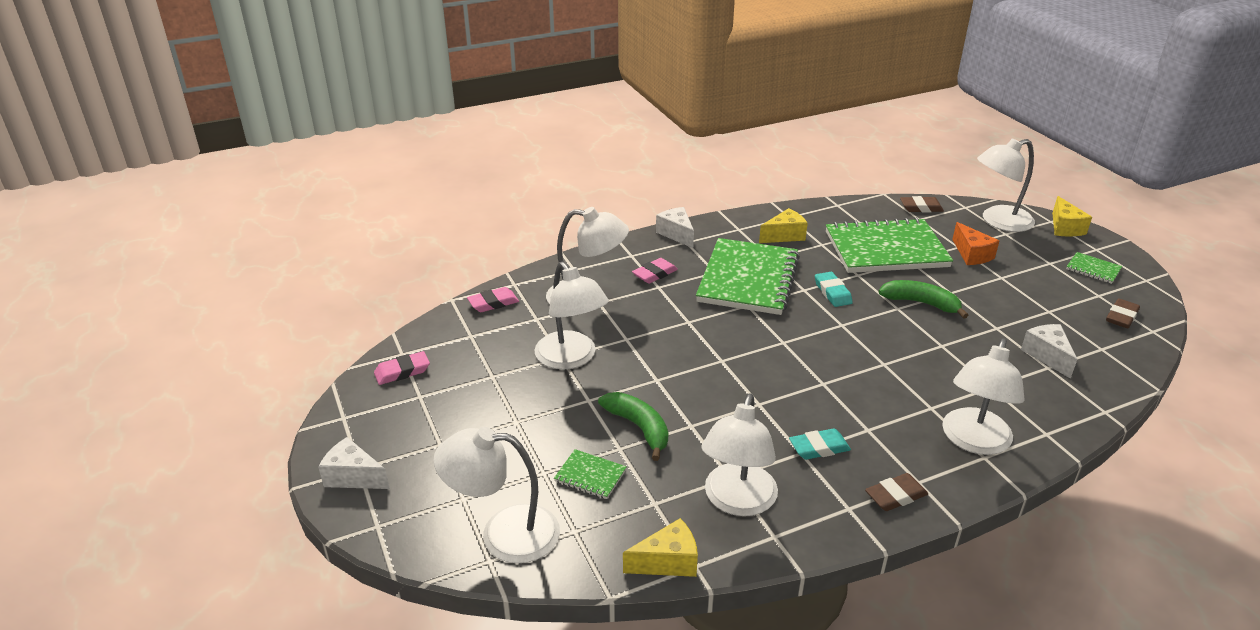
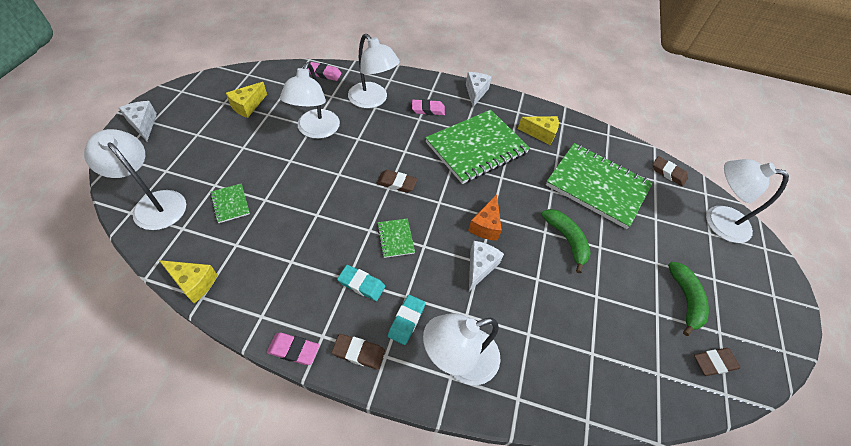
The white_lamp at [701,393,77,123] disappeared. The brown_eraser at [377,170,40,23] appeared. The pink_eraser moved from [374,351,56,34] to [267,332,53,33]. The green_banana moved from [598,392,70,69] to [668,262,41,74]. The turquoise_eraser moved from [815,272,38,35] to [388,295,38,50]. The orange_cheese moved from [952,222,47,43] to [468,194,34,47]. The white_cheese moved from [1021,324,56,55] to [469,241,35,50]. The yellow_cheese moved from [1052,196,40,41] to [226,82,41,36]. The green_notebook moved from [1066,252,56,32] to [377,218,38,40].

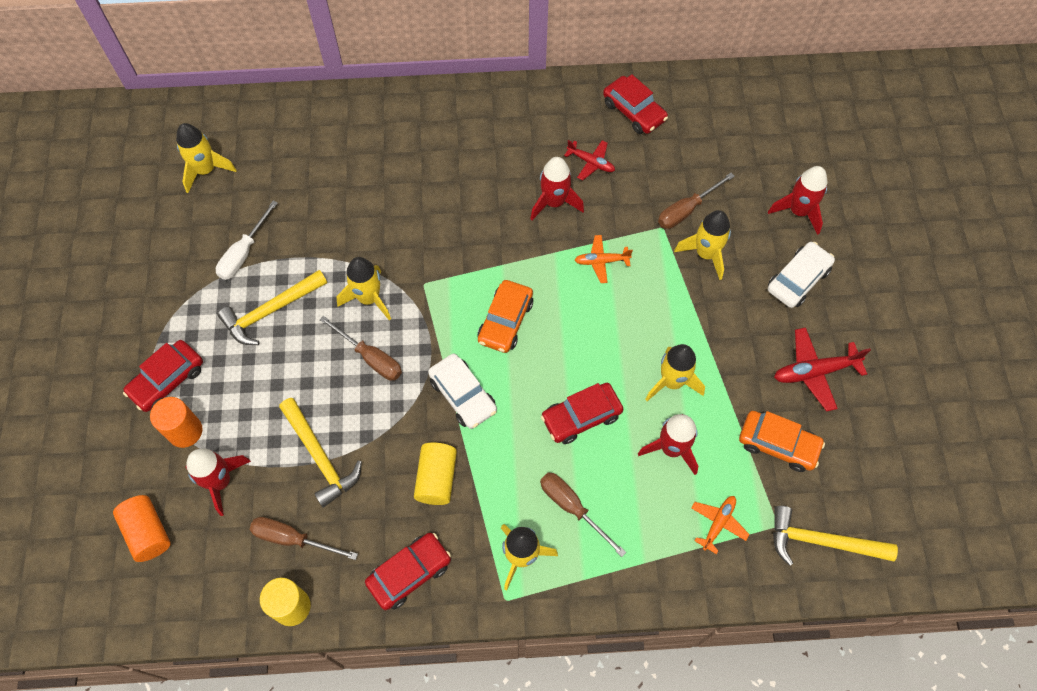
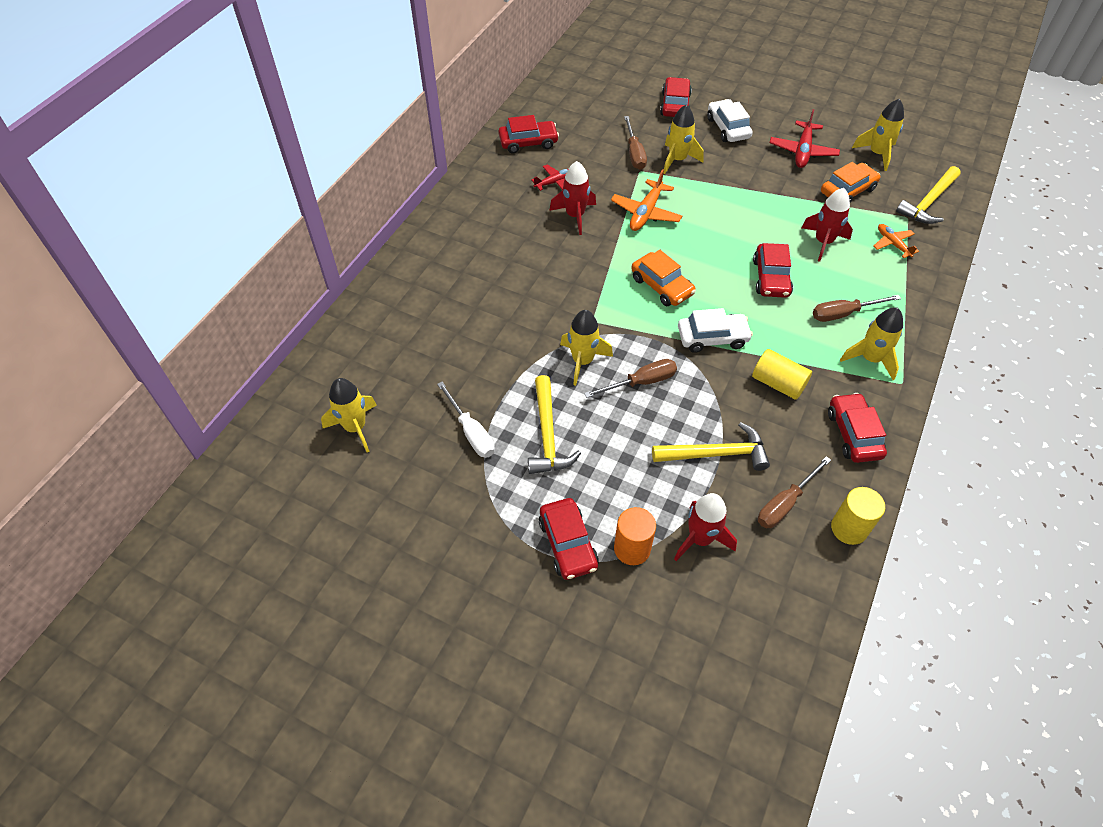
The orange_cylinder at [113,495,58,67] disappeared. The yellow_rocket moved from [645,344,60,57] to [852,99,52,72]. The red_rocket at [768,166,60,69] was replaced by the red_car at [660,77,32,40]. The orange_plane at [575,235,58,48] changed to 1.57 times the size.

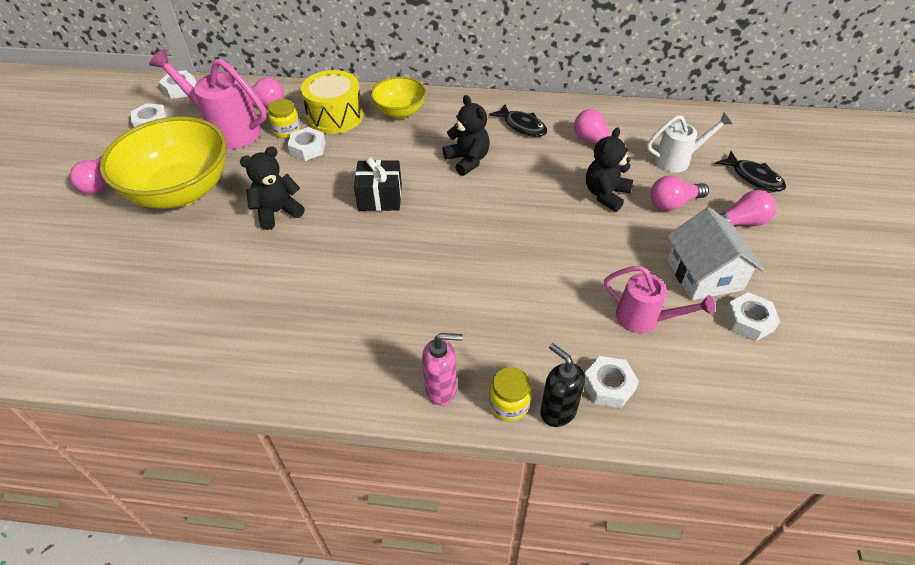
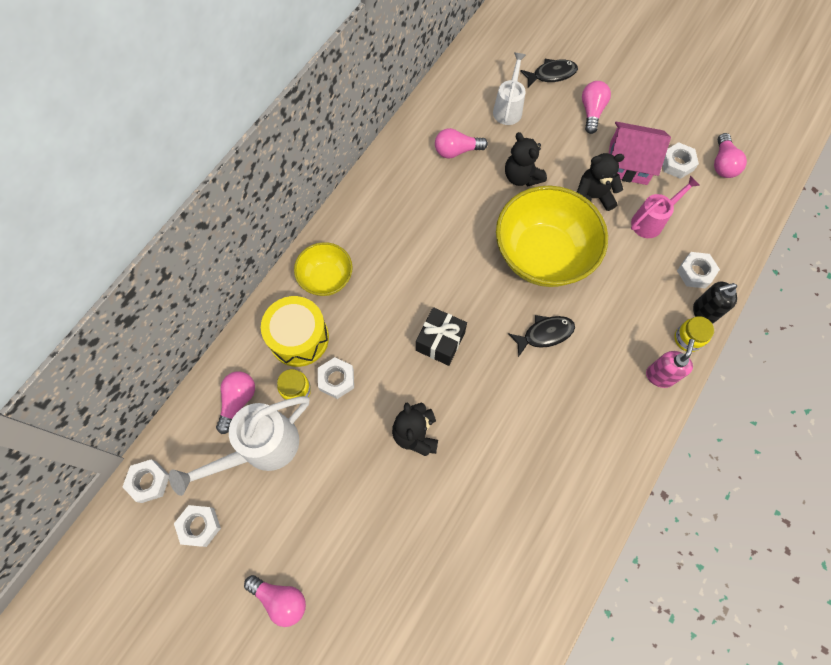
The yellow_bowl moved from [100,116,126,93] to [496,186,112,101]. The black_teddy_bear moved from [443,95,47,81] to [577,153,48,58]. The black_fish moved from [489,104,58,33] to [508,315,67,42]. The pink_light_bulb moved from [651,176,58,35] to [714,133,33,45]. The pink_watering_can at [149,49,118,100] became the white_watering_can at [169,396,140,100]. The white_house at [667,207,97,93] became the pink_house at [609,122,62,63].

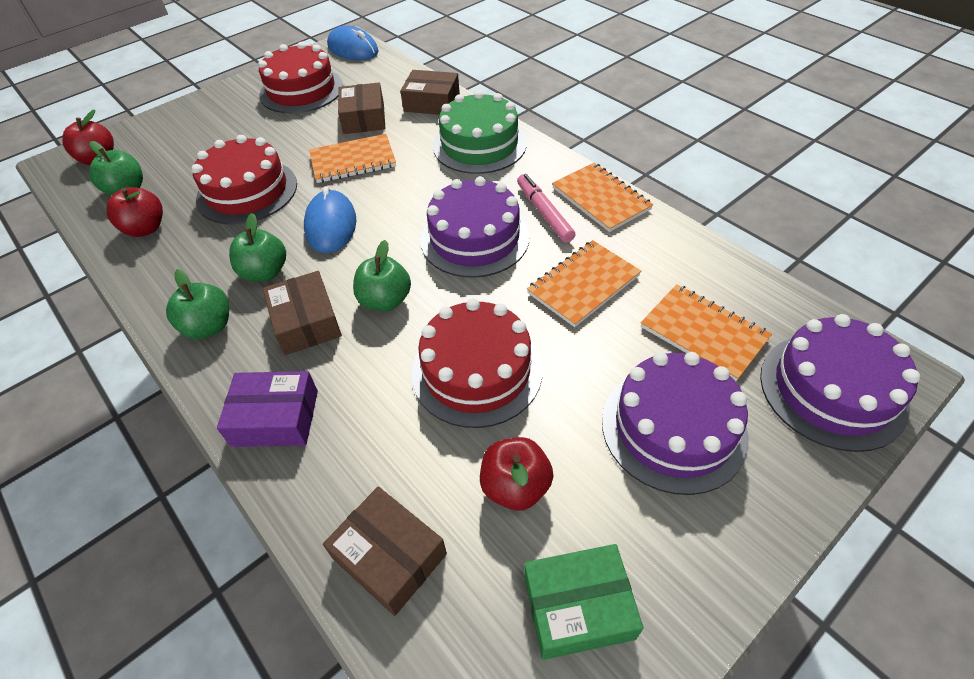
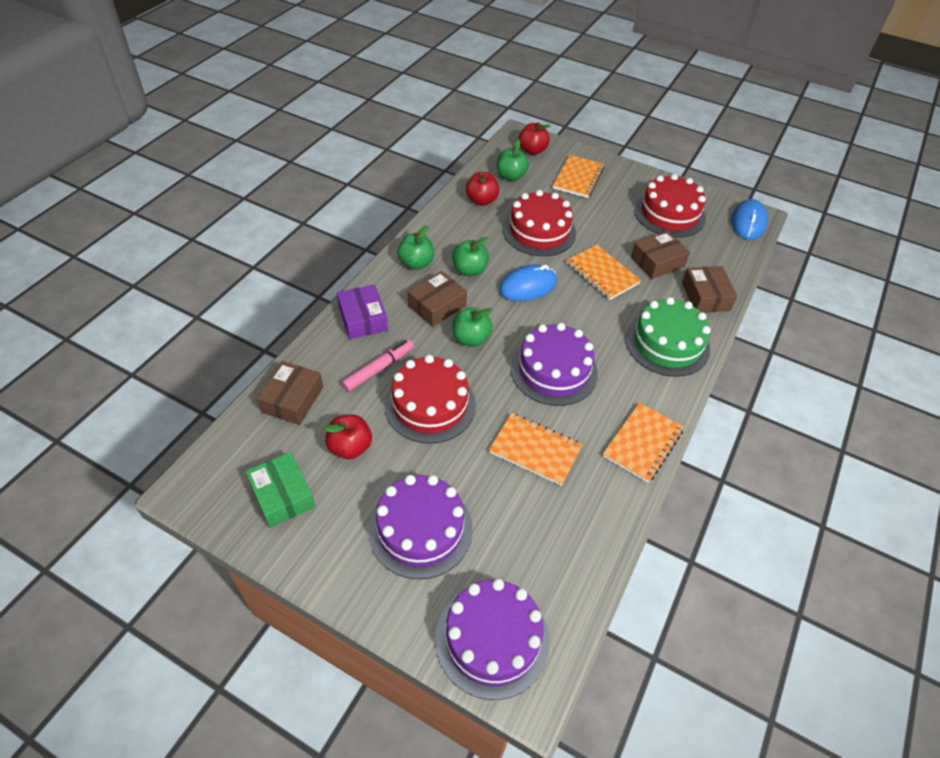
The pink_marker moved from [517,174,59,69] to [342,339,72,52]. The orange_notebook moved from [641,284,131,97] to [553,155,51,43].

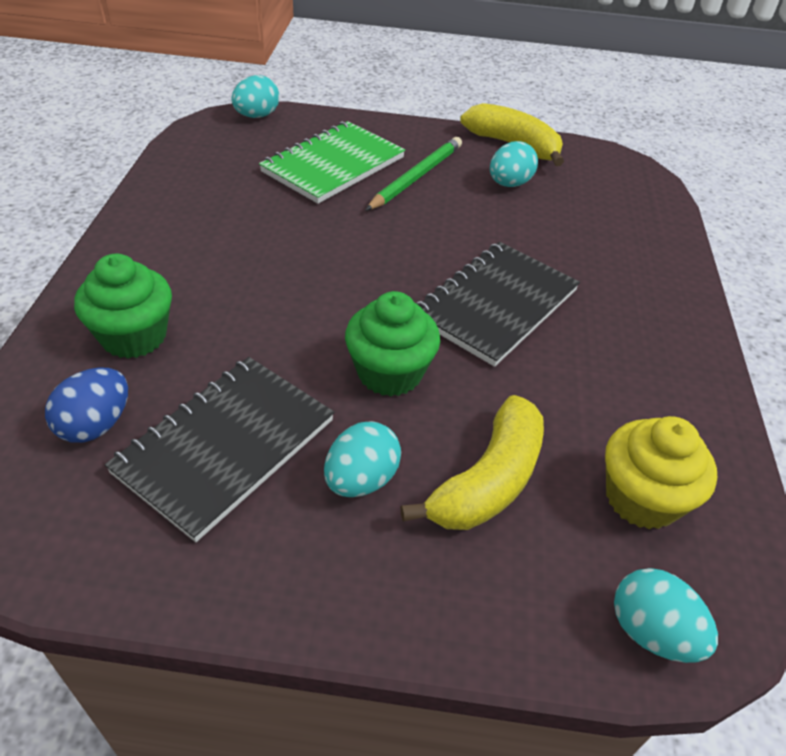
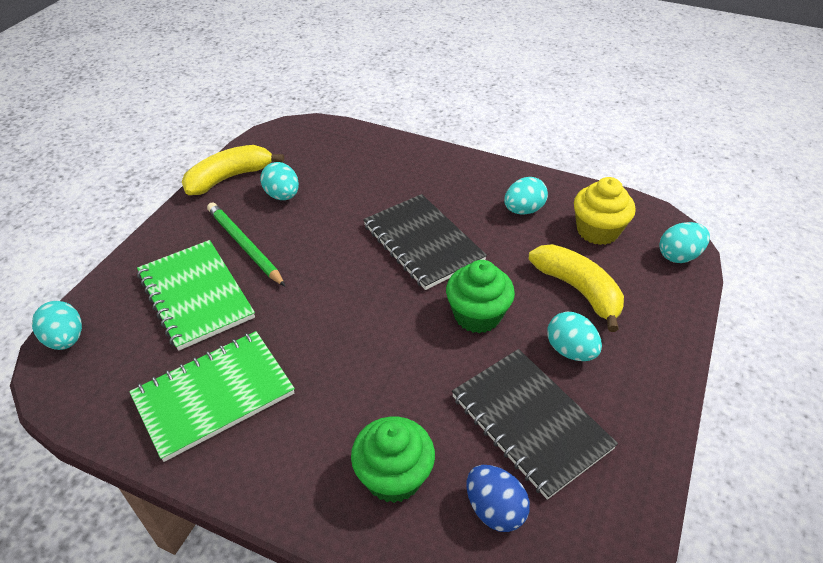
The green_notebook at [129,331,166,131] appeared. The turquoise_egg at [504,177,44,38] appeared.

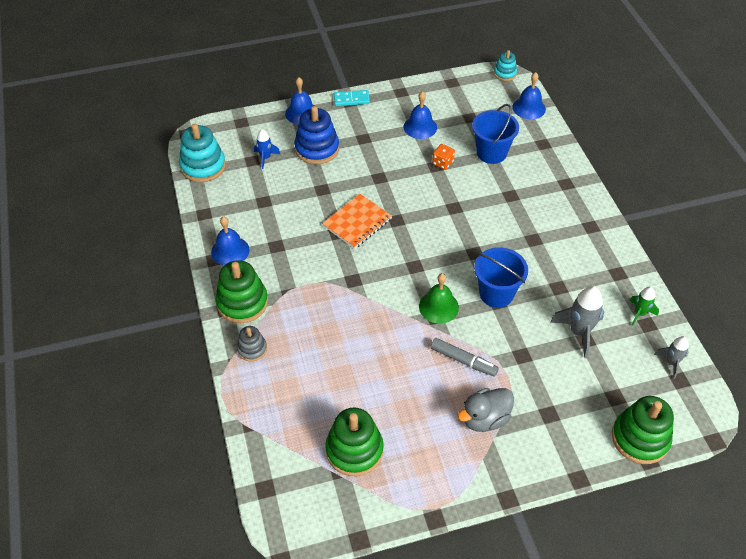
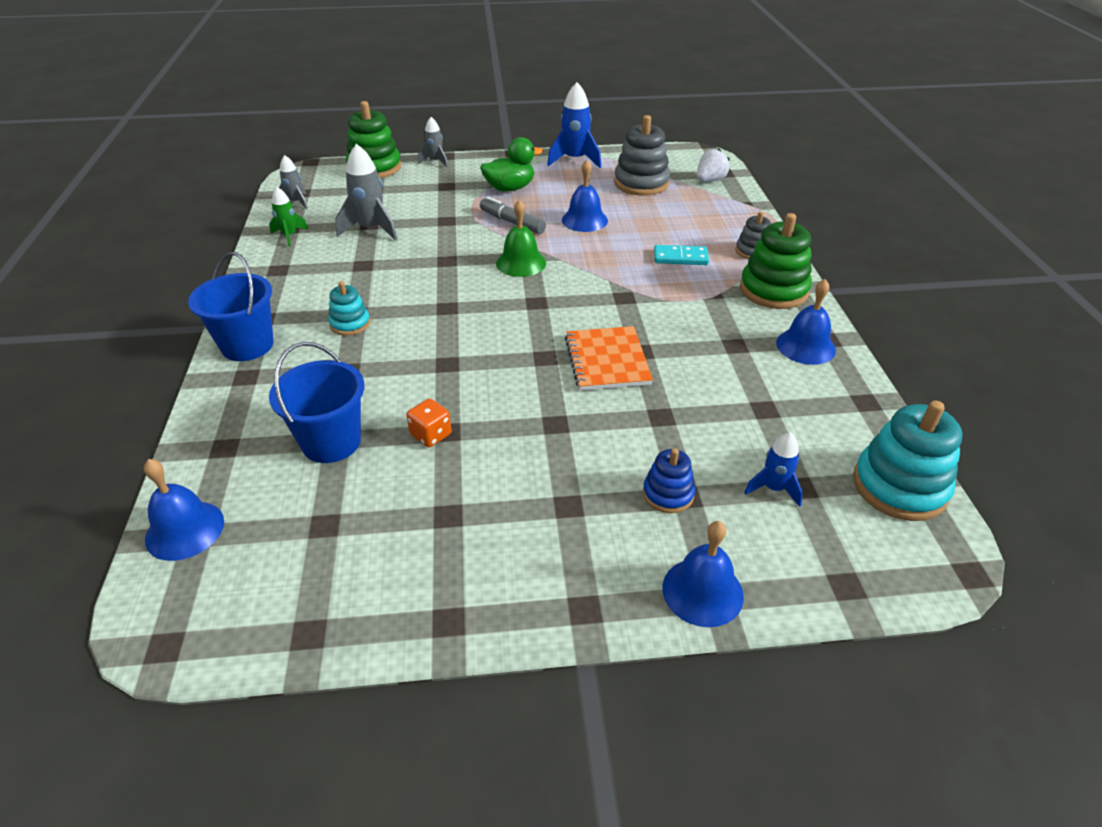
The grey_rocket at [418,117,30,50] appeared. The blue_rocket at [547,82,54,86] appeared. The white_strawberry at [697,148,33,34] appeared. The turquoise_domino moved from [334,90,36,16] to [654,245,55,20]. The blue_bell moved from [403,91,34,48] to [562,160,46,72]. The blue_bucket moved from [474,247,54,61] to [188,252,86,109]. The turquoise_stacking_toy moved from [494,50,23,31] to [328,281,42,55]. The green_stacking_toy at [325,408,59,68] became the grey_stacking_toy at [614,115,56,81]. The grey_duck at [457,388,57,44] became the green_duck at [480,137,63,55]. The orange_notebook at [322,194,70,55] turned 60 degrees counterclockwise. The blue_stacking_toy at [294,106,45,58] changed to 0.56 times the size.

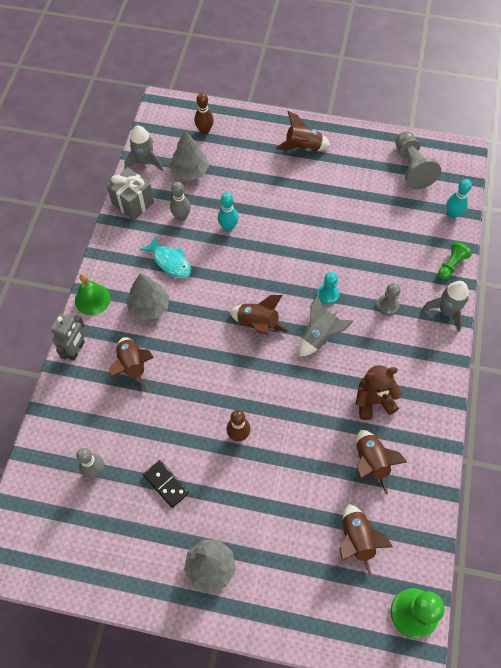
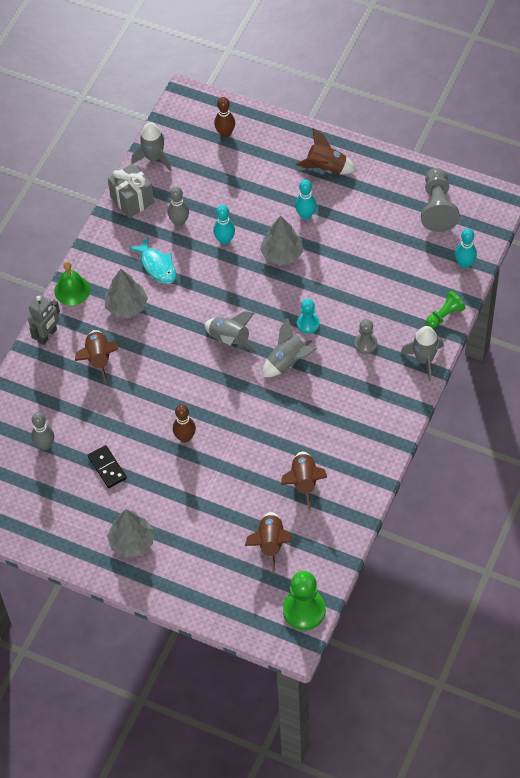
The brown_teddy_bear at [356,365,46,55] disappeared. The turquoise_bowling_pin at [295,179,22,41] appeared. The grey_tree moved from [170,131,39,50] to [260,216,43,49]. The brown_rocket at [230,295,59,39] became the grey_rocket at [205,311,54,42].

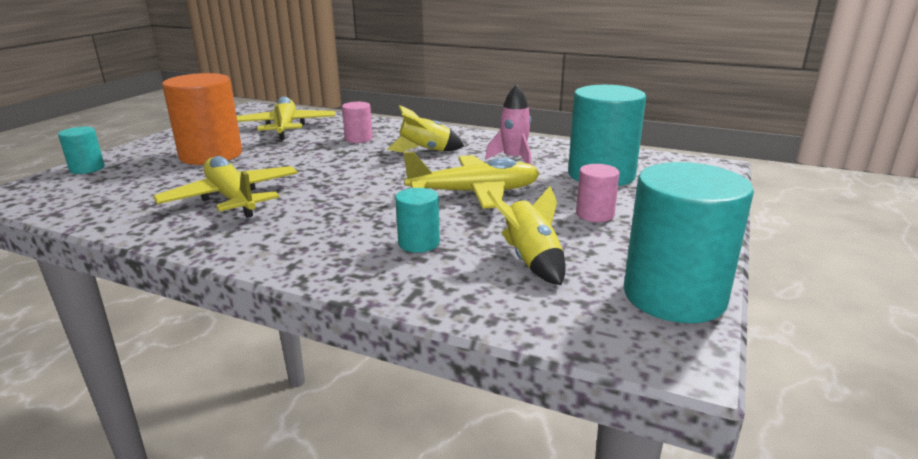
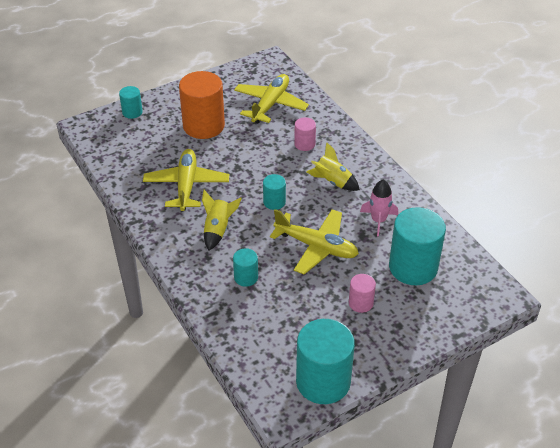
The turquoise_cylinder at [263,174,23,36] appeared. The yellow_rocket moved from [487,186,79,99] to [202,190,40,60].

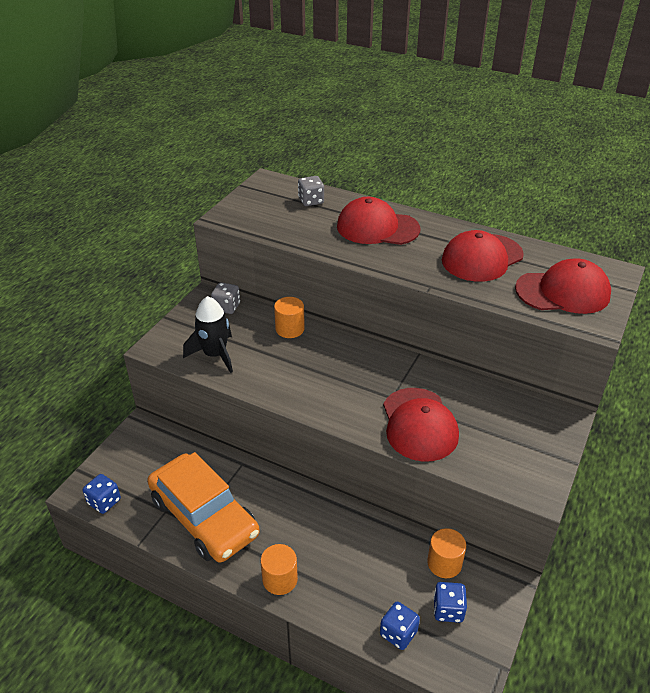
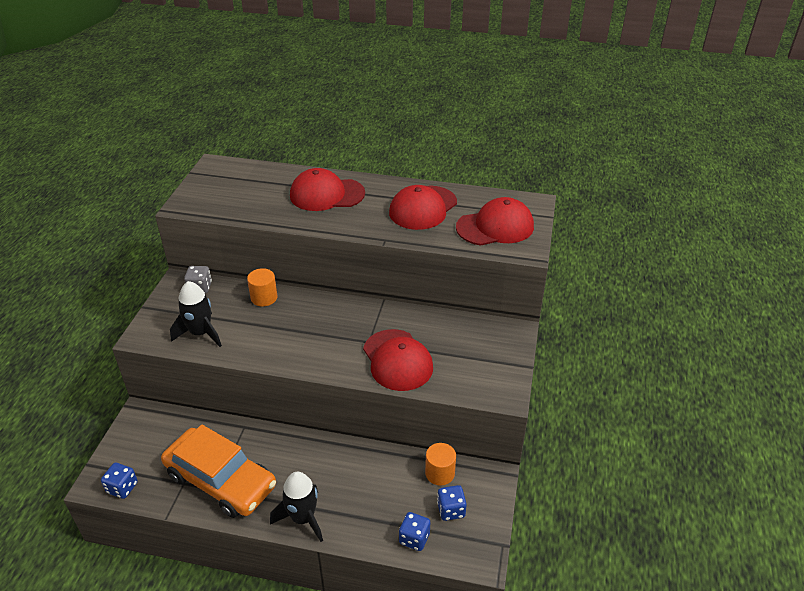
The grey_dice at [298,176,26,30] disappeared. The orange_cylinder at [260,544,38,51] was replaced by the black_rocket at [270,472,53,70].

